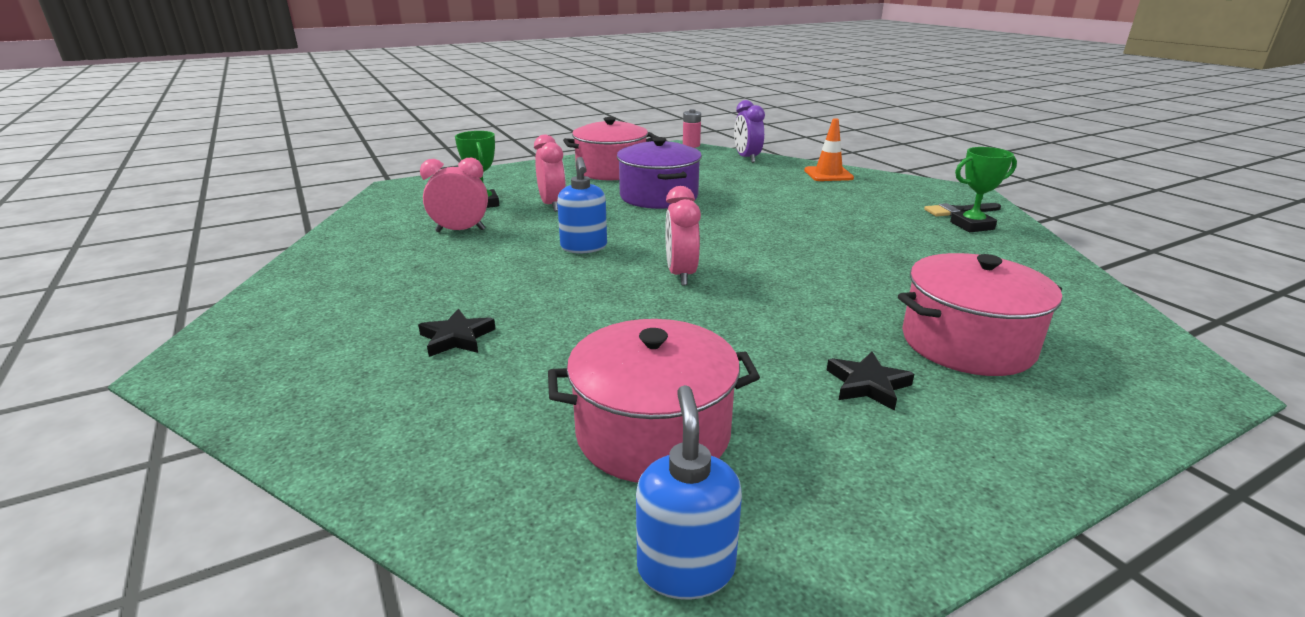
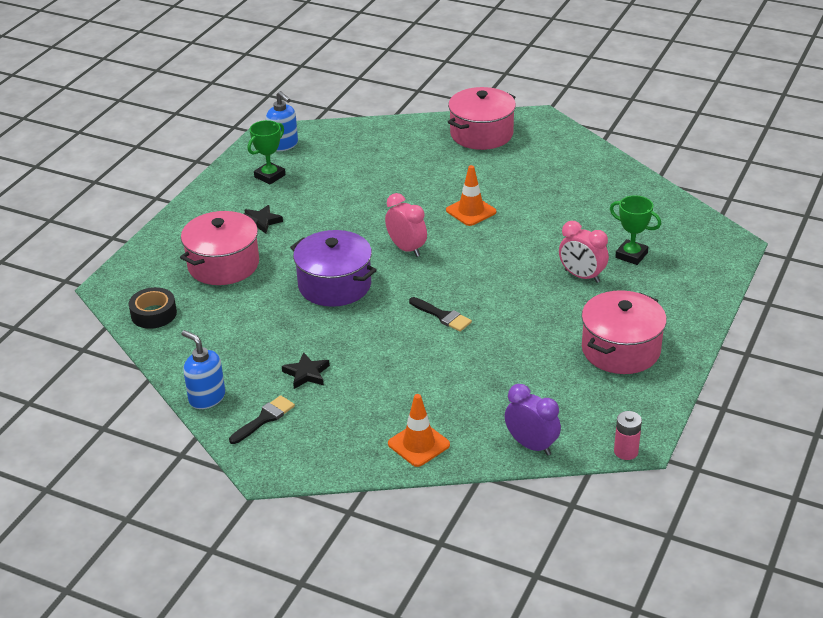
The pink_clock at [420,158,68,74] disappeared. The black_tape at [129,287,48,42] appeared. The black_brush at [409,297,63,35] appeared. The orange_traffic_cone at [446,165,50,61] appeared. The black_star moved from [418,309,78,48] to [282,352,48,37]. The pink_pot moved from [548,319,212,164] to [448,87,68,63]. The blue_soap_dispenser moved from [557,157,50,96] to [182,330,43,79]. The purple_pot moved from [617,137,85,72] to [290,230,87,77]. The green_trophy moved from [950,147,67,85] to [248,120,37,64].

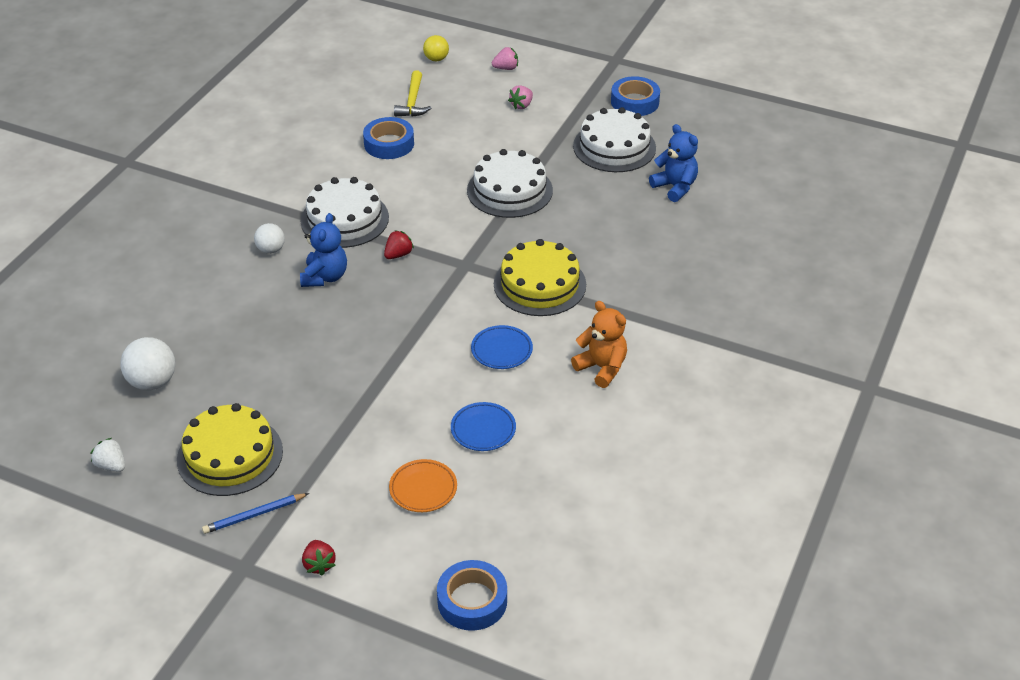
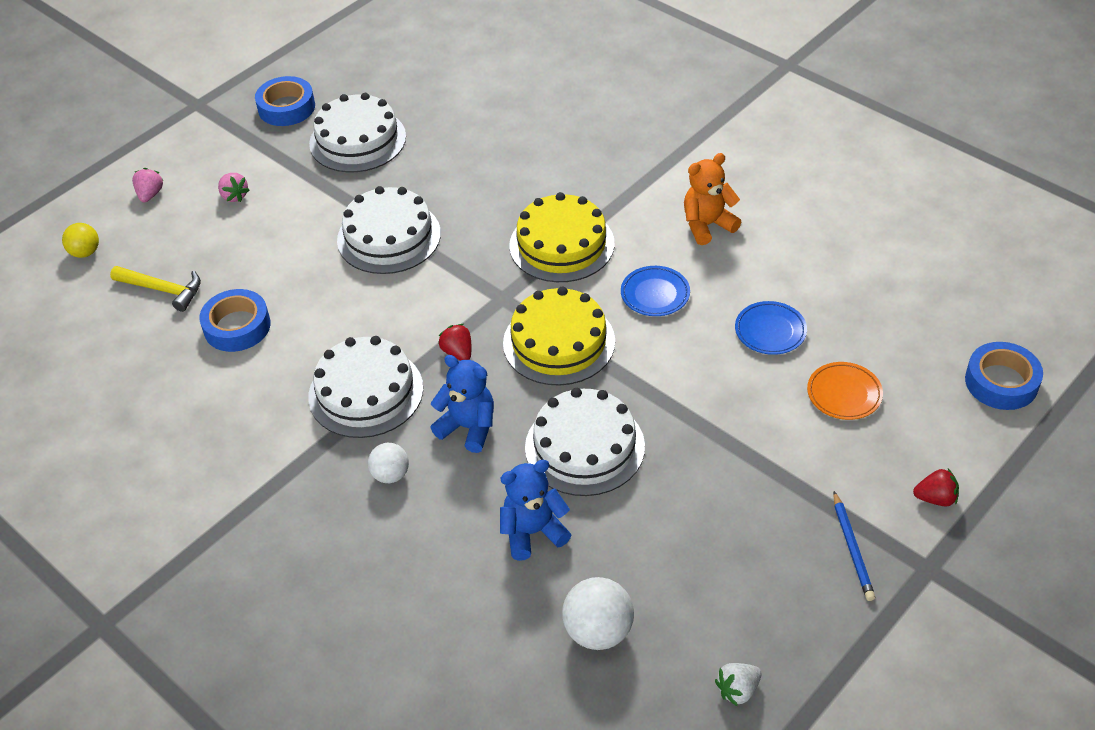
The white_cake at [525,388,120,108] appeared. The yellow_cake moved from [177,403,106,93] to [503,287,112,99]. The blue_teddy_bear moved from [649,124,49,78] to [500,460,71,101].

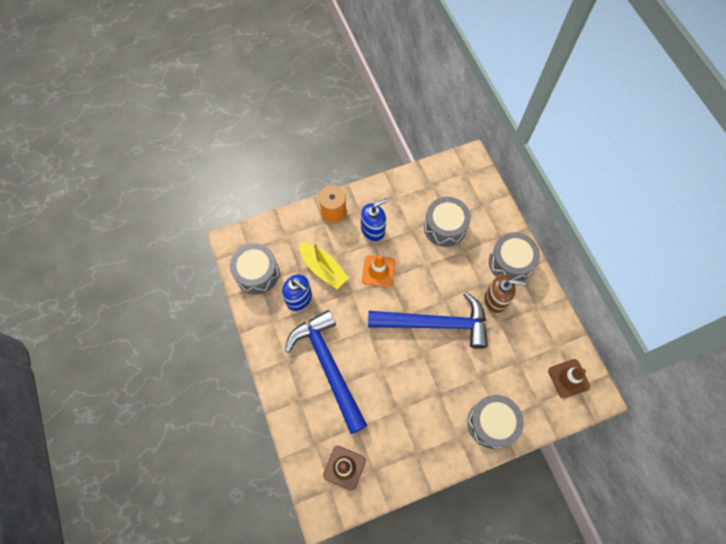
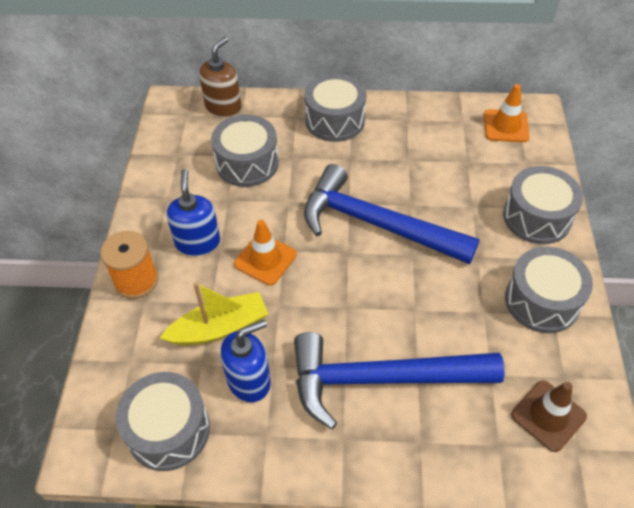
The grey_drum at [505,247,88,86] appeared. The brown_soap_dispenser moved from [484,275,42,38] to [199,37,43,81]. The brown_traffic_cone at [548,359,42,40] became the orange_traffic_cone at [484,84,46,58]. The blue_hammer at [368,292,120,57] turned 90 degrees counterclockwise.

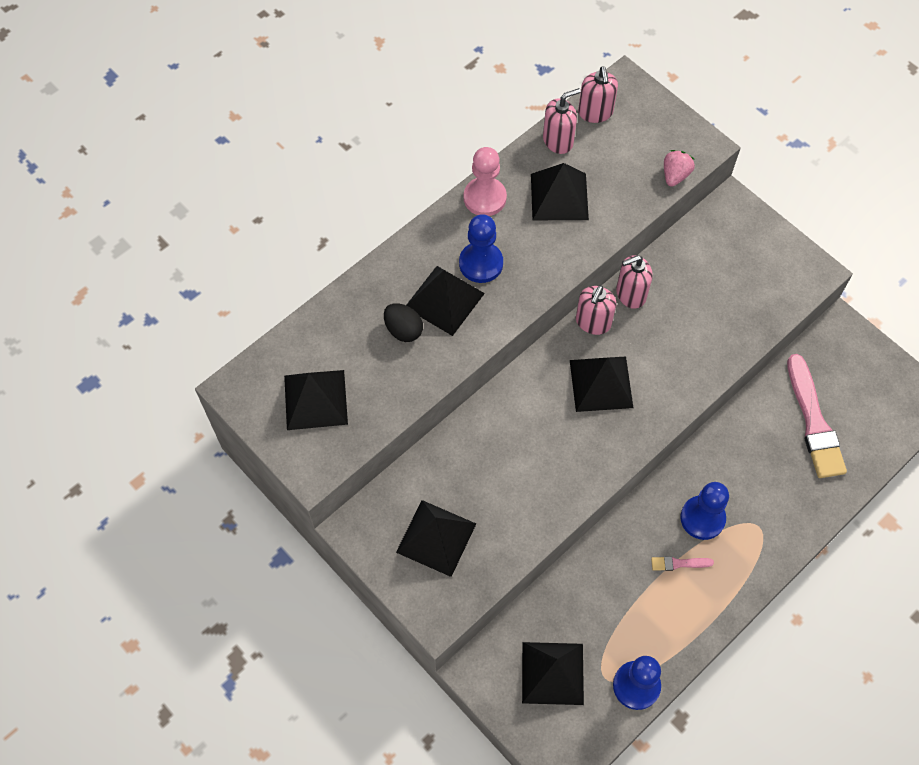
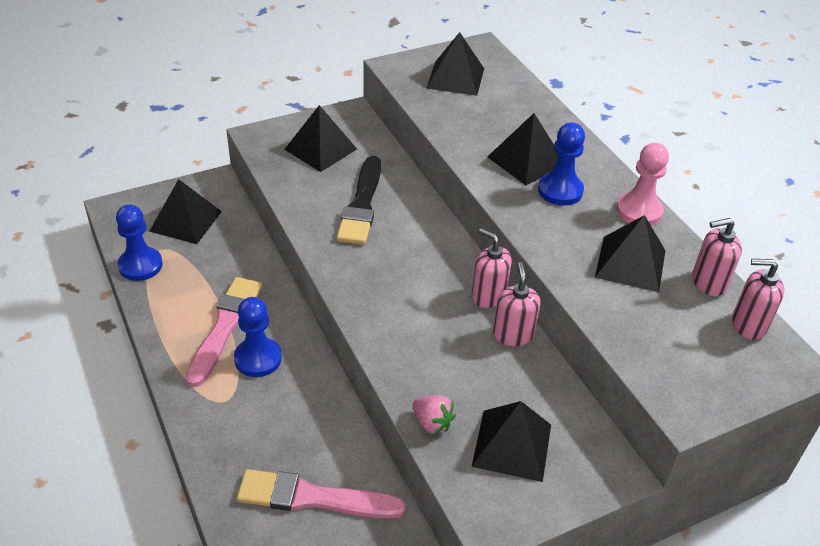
The black_egg at [384,303,39,39] disappeared. The black_brush at [337,156,44,89] appeared. The black_pyramid moved from [570,357,63,55] to [472,401,79,81]. The pink_strawberry moved from [664,150,31,37] to [412,395,44,40]. The pink_soap_dispenser at [543,88,38,66] turned 90 degrees clockwise. The pink_brush at [651,556,63,15] changed to 2.28 times the size.

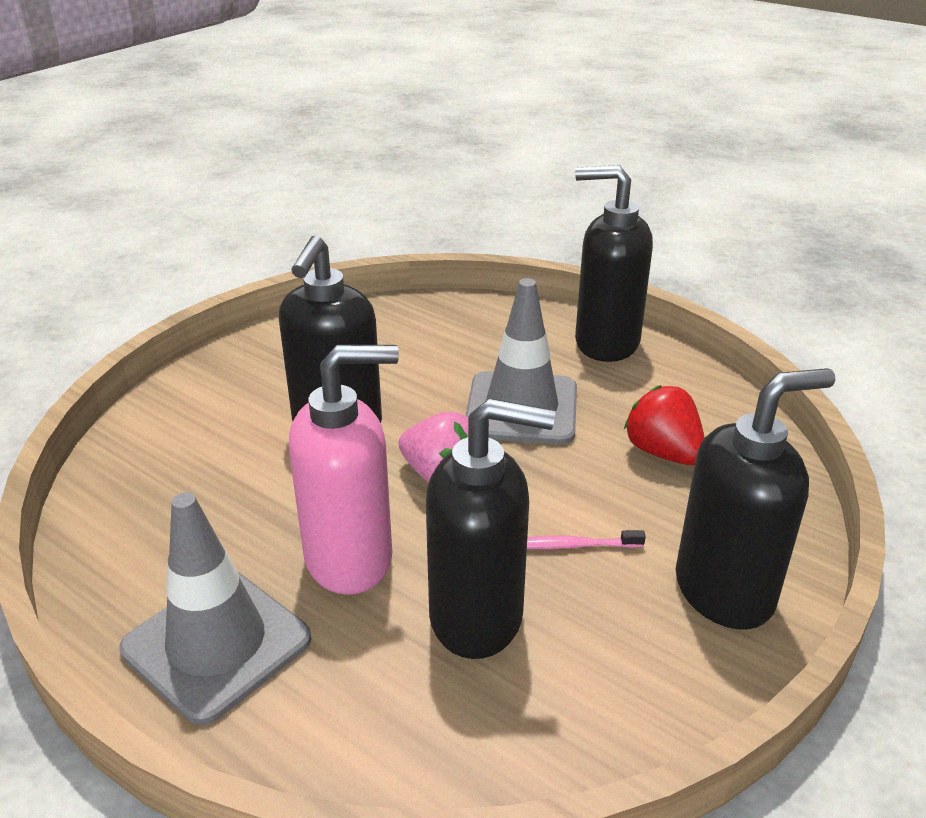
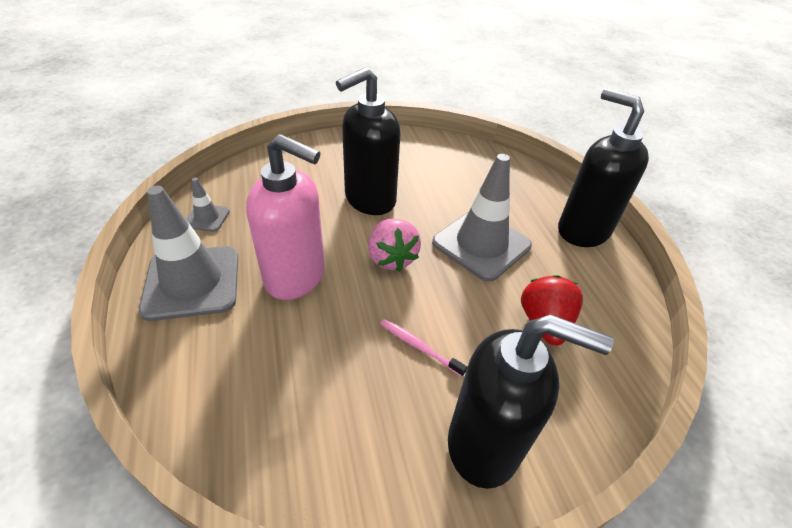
The black_soap_dispenser at [426,398,129,261] disappeared. The grey_traffic_cone at [186,178,44,54] appeared.

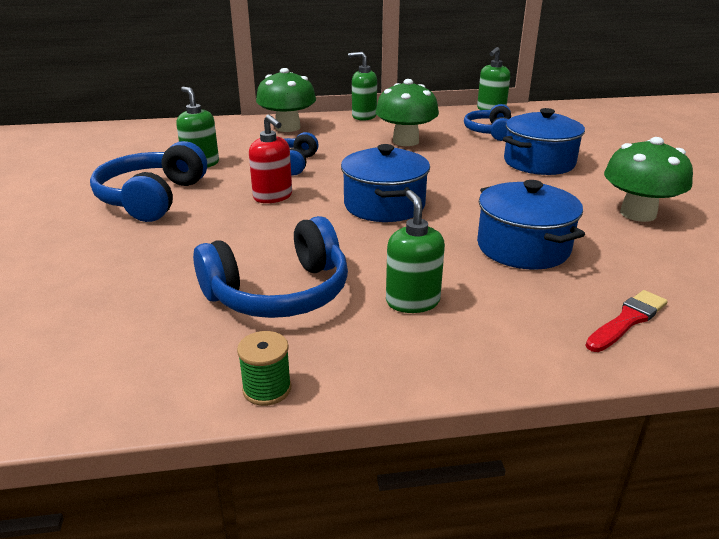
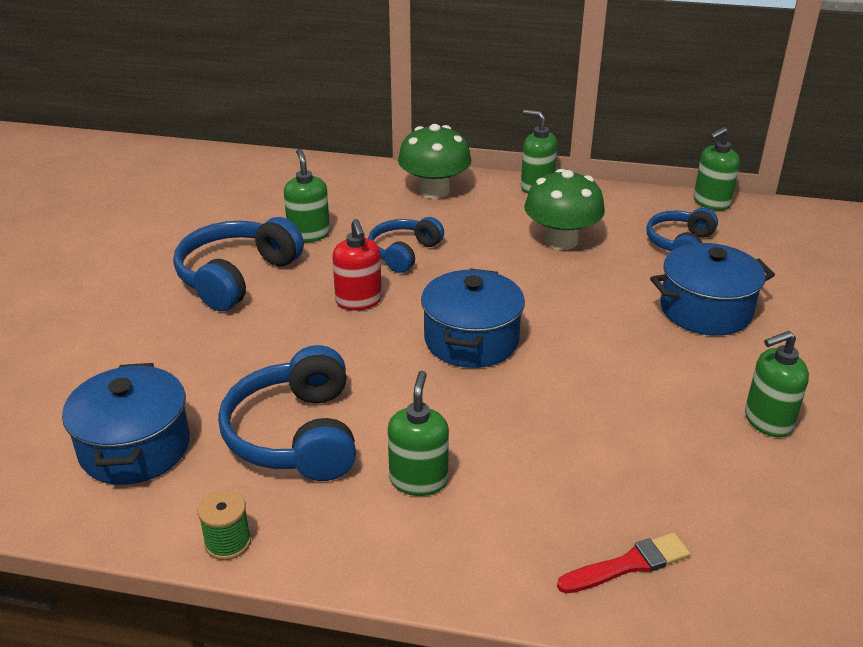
The blue_pot moved from [477,180,108,90] to [62,363,128,122]. The green_mushroom at [604,137,89,85] was replaced by the green_soap_dispenser at [745,331,64,106]. The blue_headphones at [193,216,155,102] turned 90 degrees clockwise.

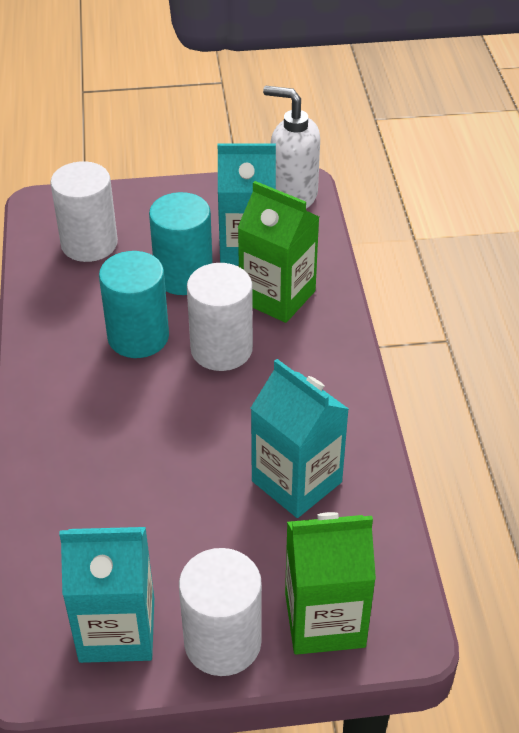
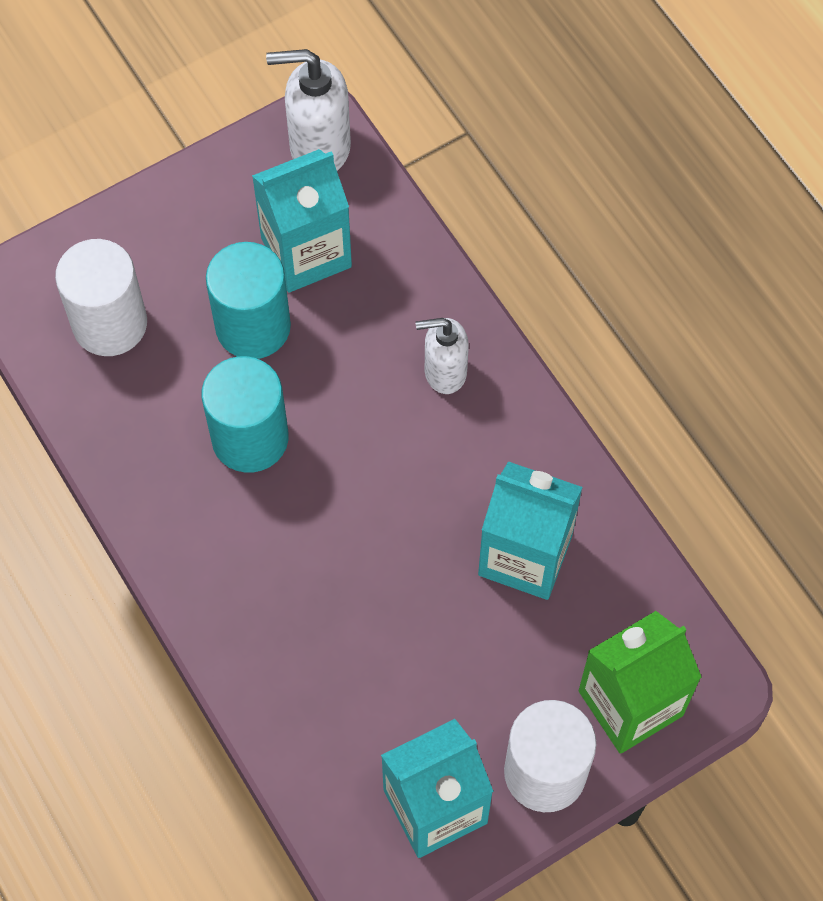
The white_cylinder at [187,263,66,108] disappeared. The green_carton at [238,181,81,142] disappeared. The white_soap_dispenser at [416,318,53,76] appeared.

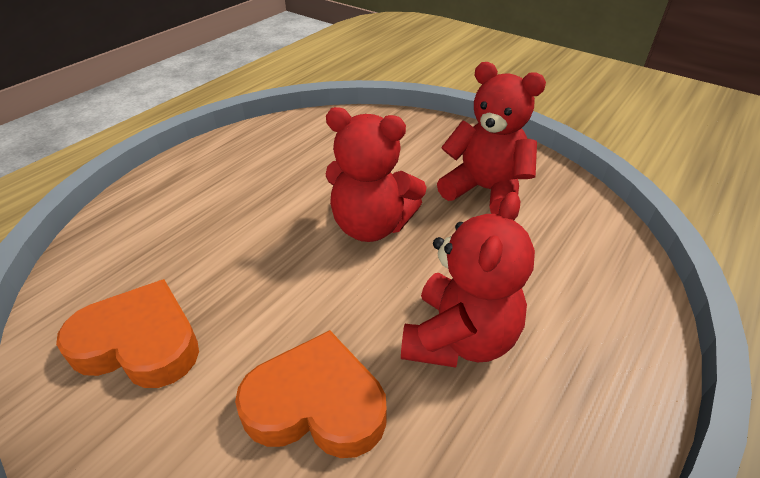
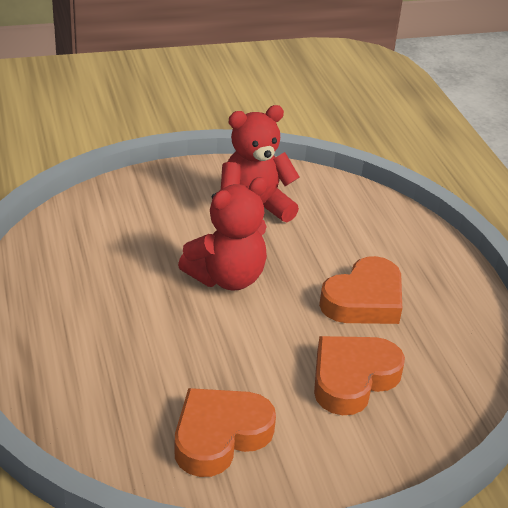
The red_teddy_bear at [401,192,134,175] was replaced by the orange_heart at [319,256,83,68].

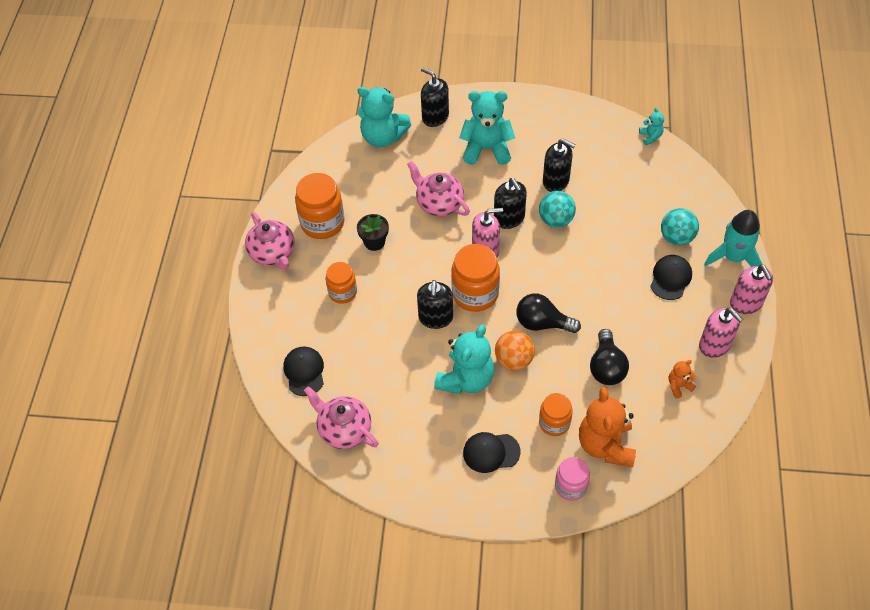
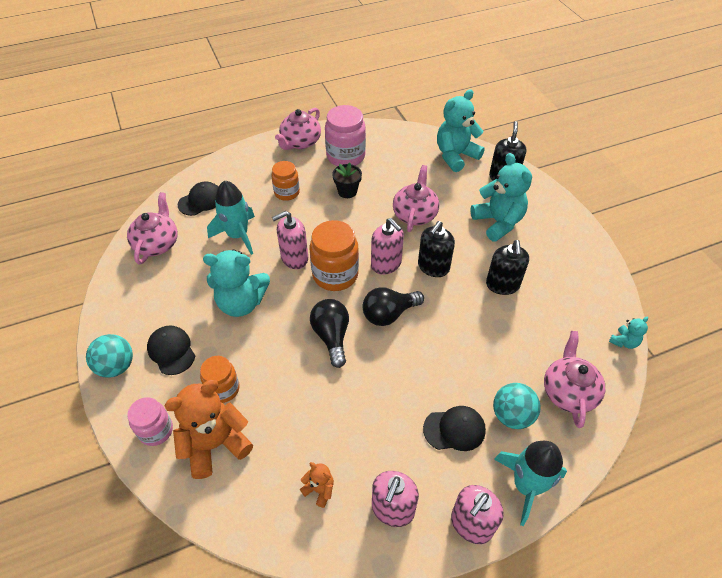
The orange_ball at [495,331,40,40] disappeared. The turquoise_rocket at [207,181,48,74] appeared. The pink_teapot at [544,331,61,97] appeared. The turquoise_ball moved from [539,191,37,37] to [86,334,47,44]. The black_light_bulb moved from [590,329,39,56] to [363,287,61,39]. The orange_jar at [295,173,50,66] became the pink_jar at [325,105,41,61]. The black_soap_dispenser at [417,280,36,49] became the pink_soap_dispenser at [272,211,36,58]. The turquoise_teddy_bear at [357,87,54,60] turned 60 degrees clockwise.

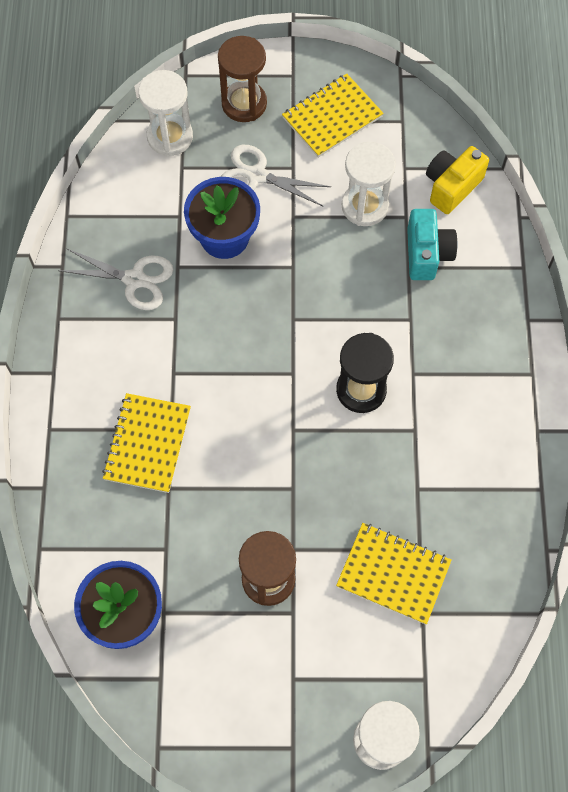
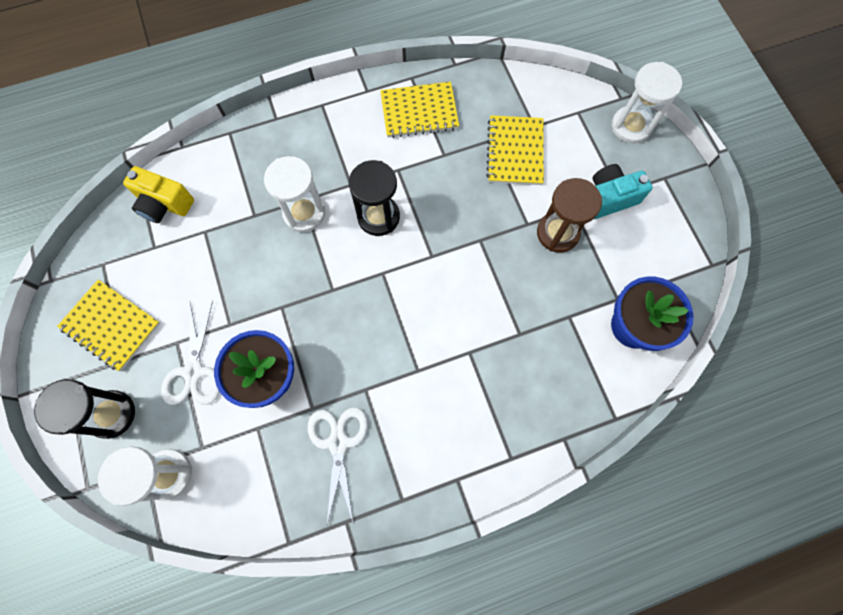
The yellow_notebook moved from [102,393,89,100] to [380,82,79,56]. The white_hourglass moved from [342,142,54,84] to [264,156,61,76]. The turquoise_camera moved from [407,209,51,71] to [593,164,60,55]. The brown_hourglass at [218,36,49,86] became the black_hourglass at [34,379,101,60].

